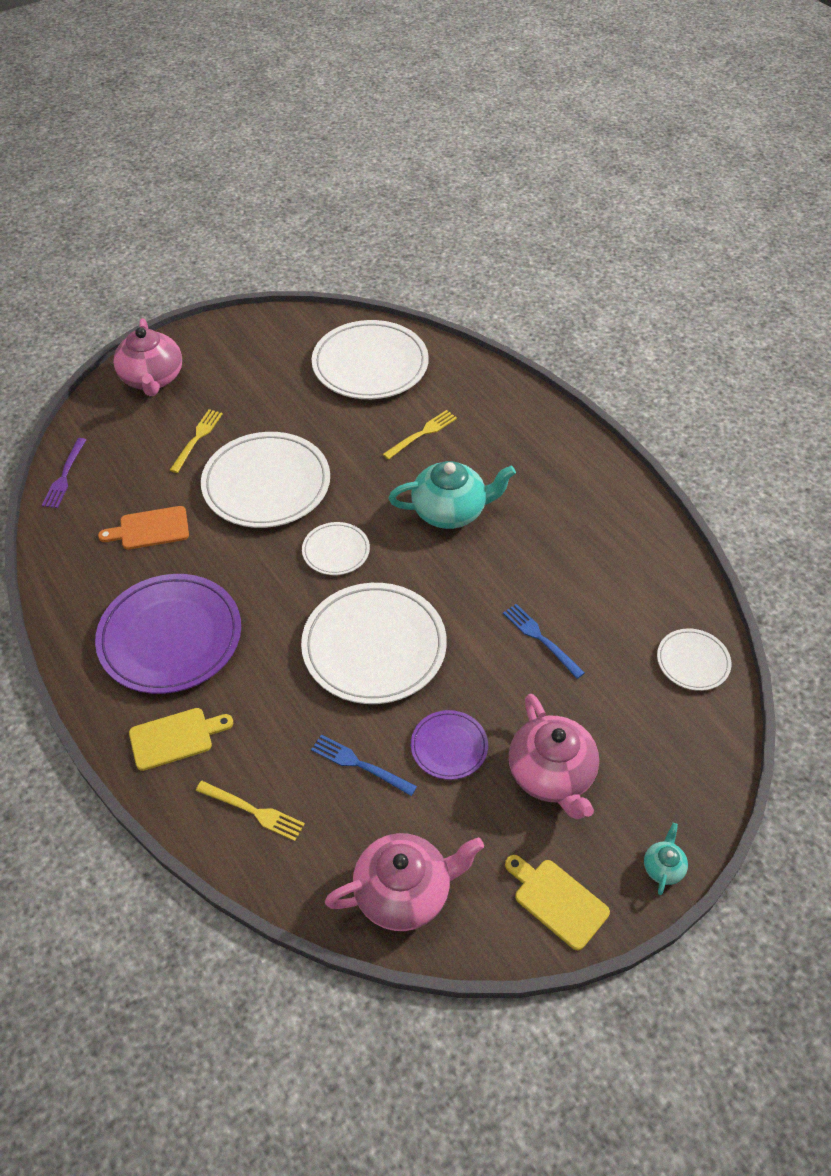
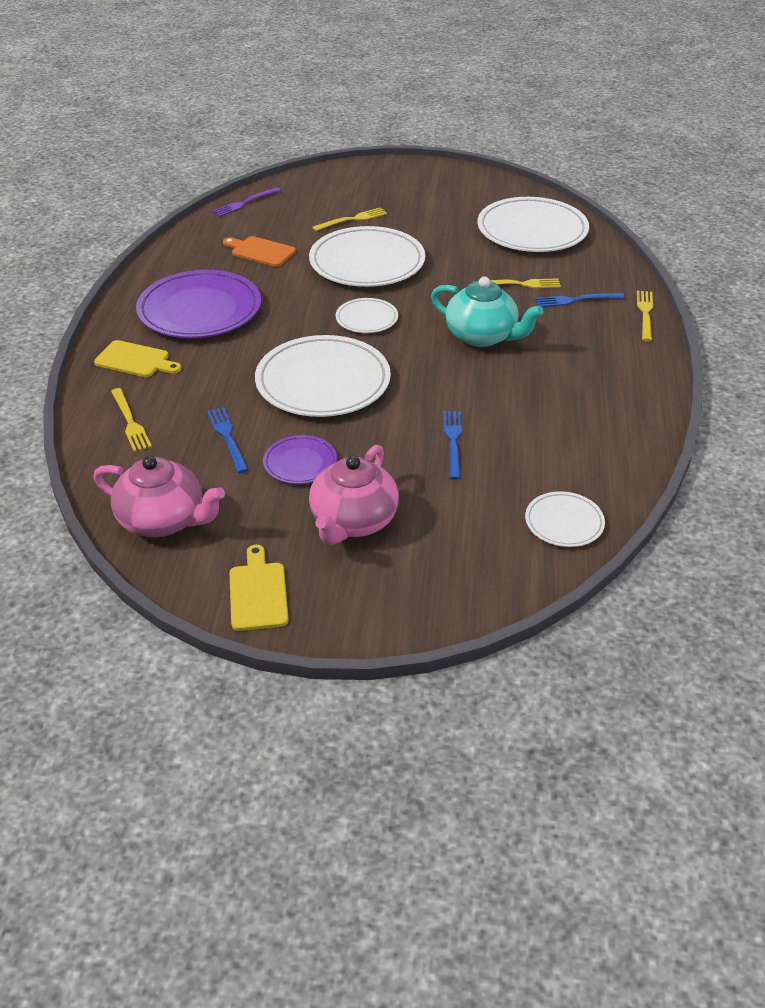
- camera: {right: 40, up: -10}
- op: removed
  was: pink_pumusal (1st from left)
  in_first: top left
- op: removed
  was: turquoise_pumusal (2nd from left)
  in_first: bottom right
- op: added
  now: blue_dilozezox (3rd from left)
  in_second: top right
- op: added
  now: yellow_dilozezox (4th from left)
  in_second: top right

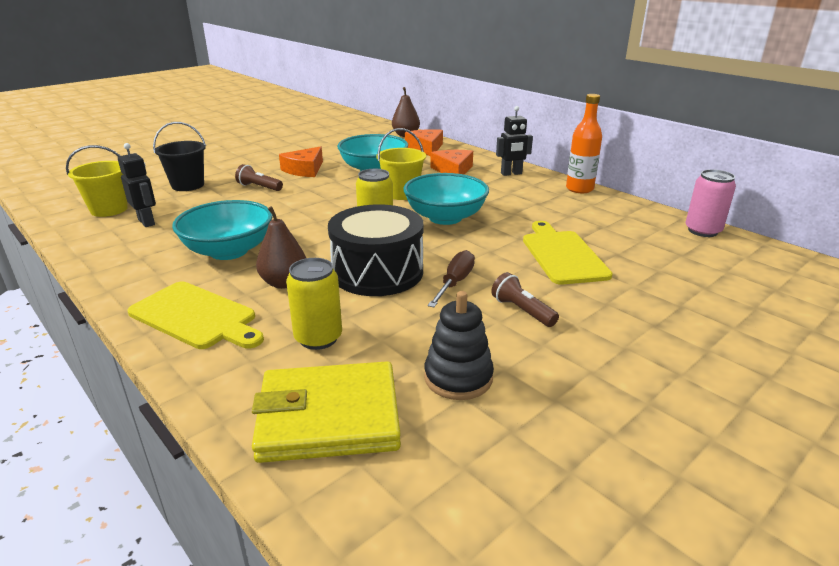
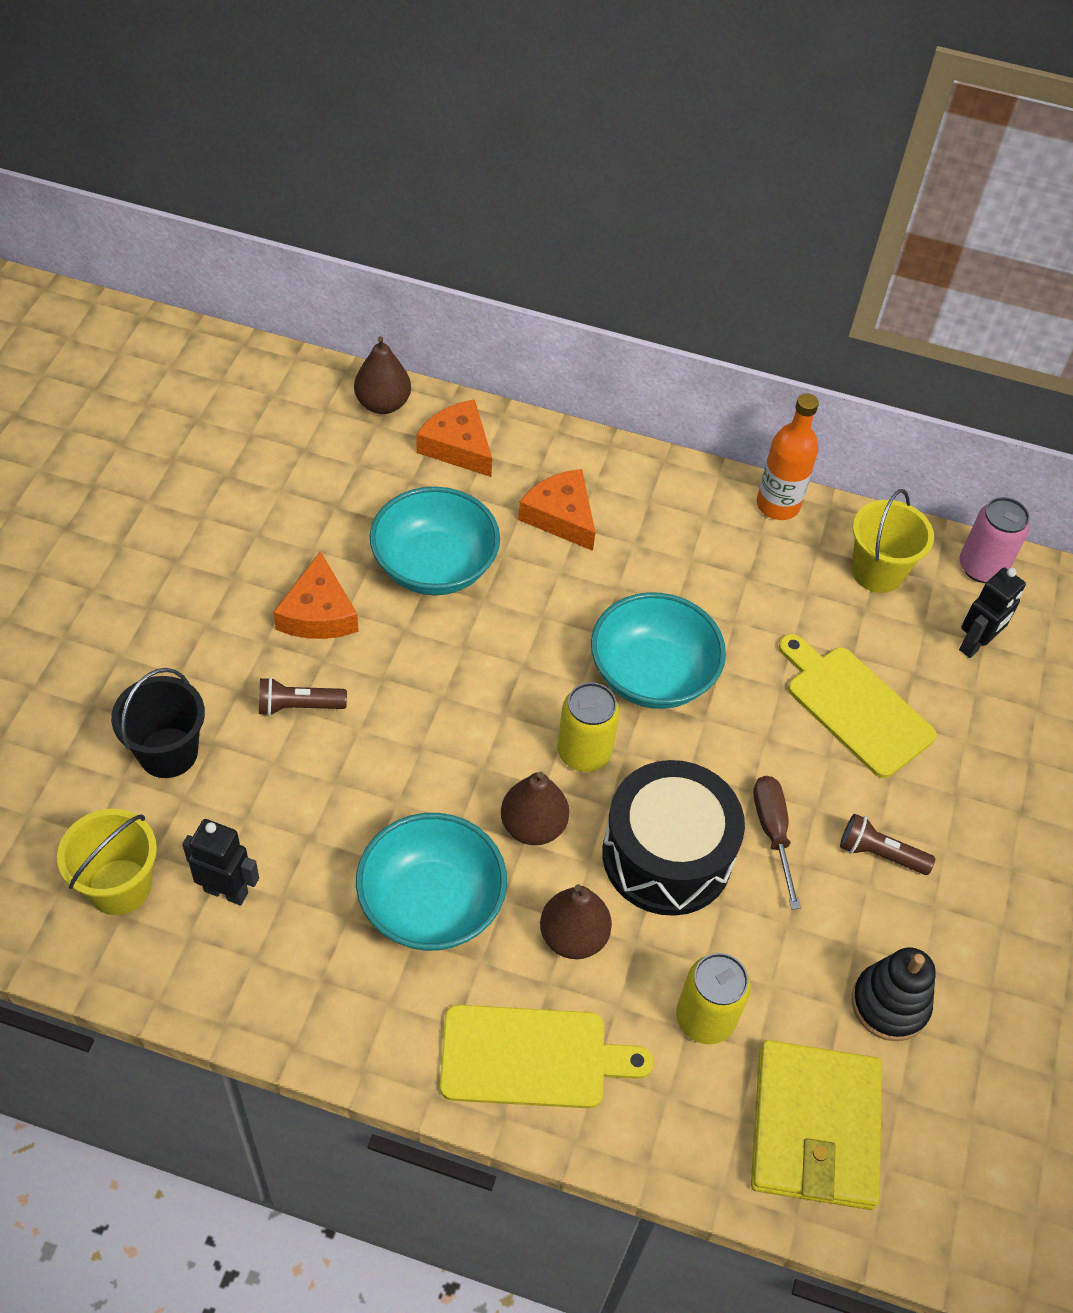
- camera: {right: -35, up: 25}
- op: turned
  was: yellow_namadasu
  in_first: bottom centre
  in_second: bottom right
  clockwise: -45
- op: moved
  was: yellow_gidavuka (2nd from left)
  in_first: top centre
  in_second: middle right
- op: moved
  was: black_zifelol (2nd from left)
  in_first: top centre
  in_second: middle right
- op: added
  now: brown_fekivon (2nd from left)
  in_second: centre

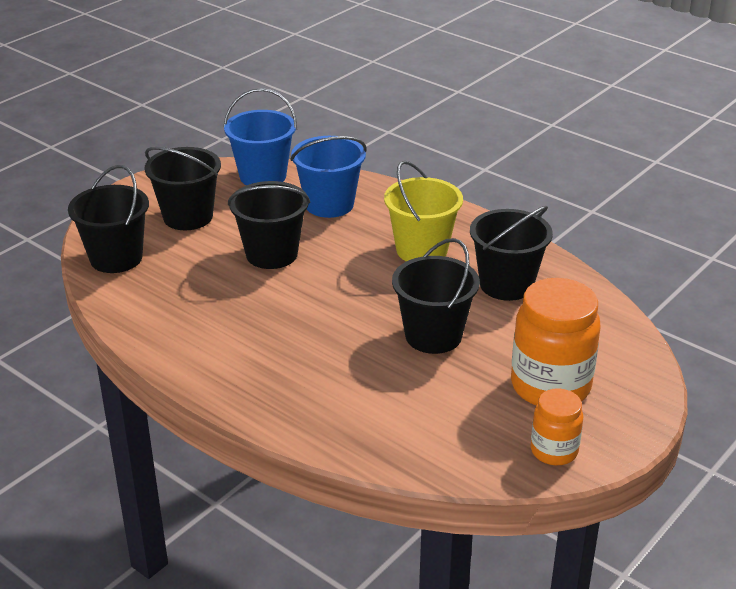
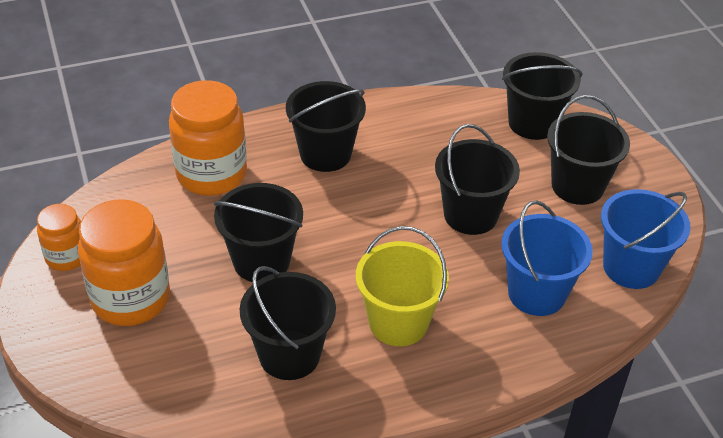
- camera: {right: 120, up: 10}
- op: added
  now: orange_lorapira (3rd from left)
  in_second: top left
- op: added
  now: black_gidavuka (3rd from left)
  in_second: top centre

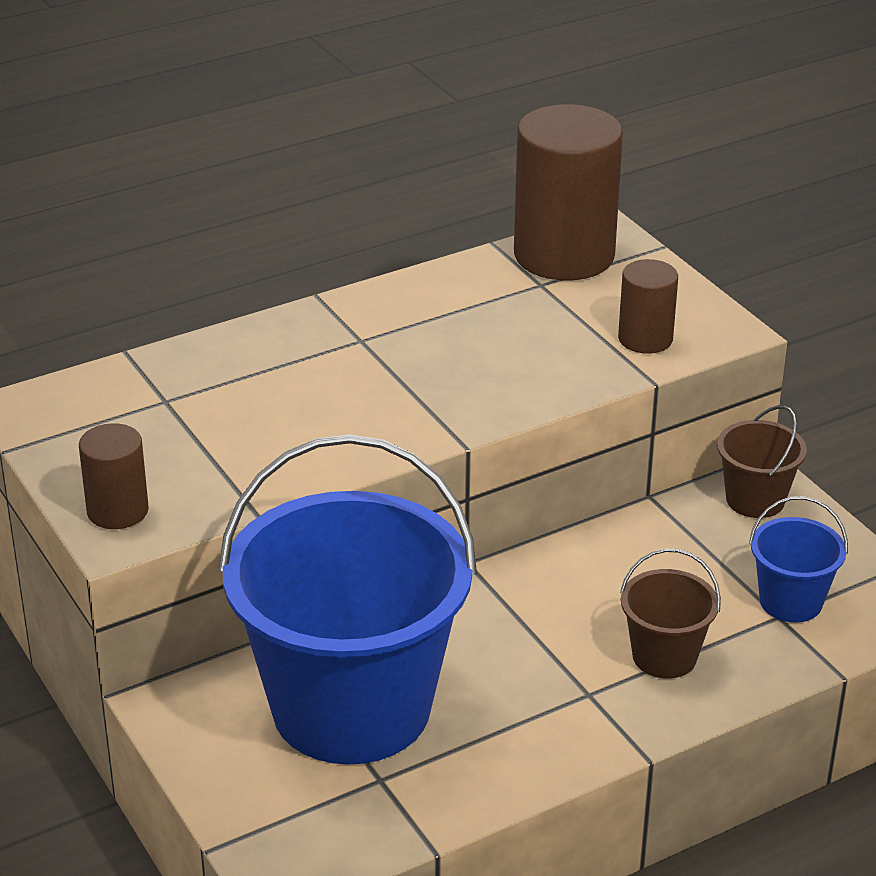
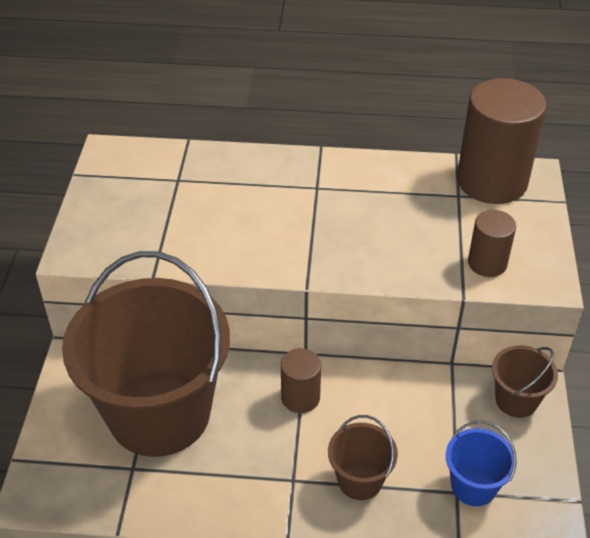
- camera: {right: 35, up: 10}
- op: moved
  was: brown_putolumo (1st from left)
  in_first: middle left
  in_second: bottom centre
- op: recoloured
  was: blue_gidavuka (1st from left)
  now: brown_gidavuka (1st from left)
  in_first: bottom centre
  in_second: middle left

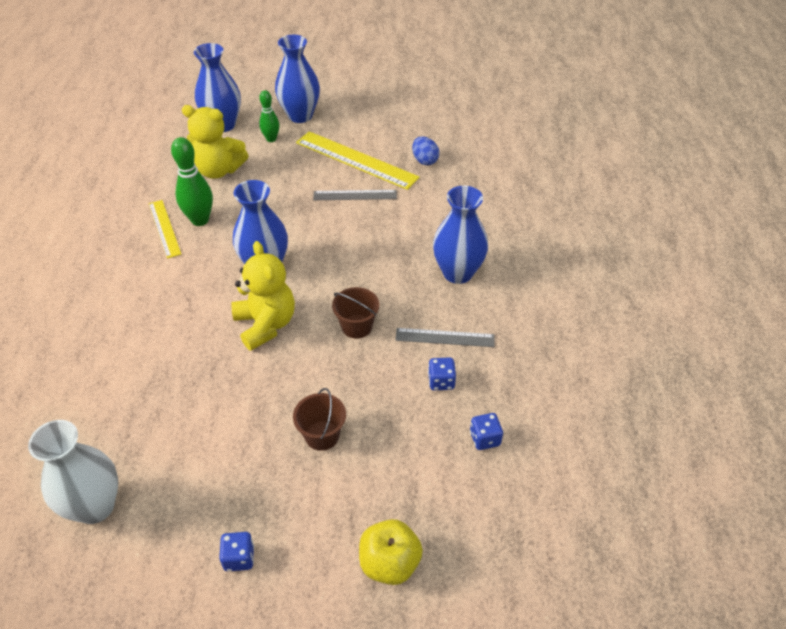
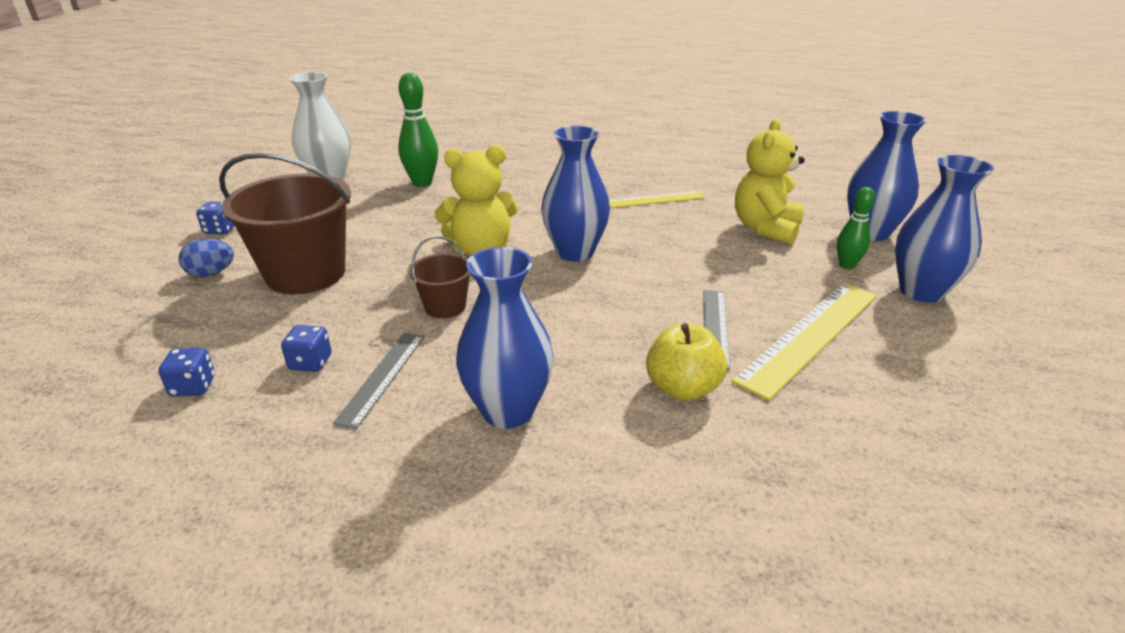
- camera: {right: 100, up: -15}
- op: moved
  was: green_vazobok (1st from left)
  in_first: top left
  in_second: top centre
- op: resized
  was: brown_gidavuka (1st from left)
  in_first: centre
  in_second: middle left
  ratio: 2.02
- op: moved
  was: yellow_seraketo
  in_first: bottom centre
  in_second: centre
- op: moved
  was: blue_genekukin
  in_first: top centre
  in_second: middle left

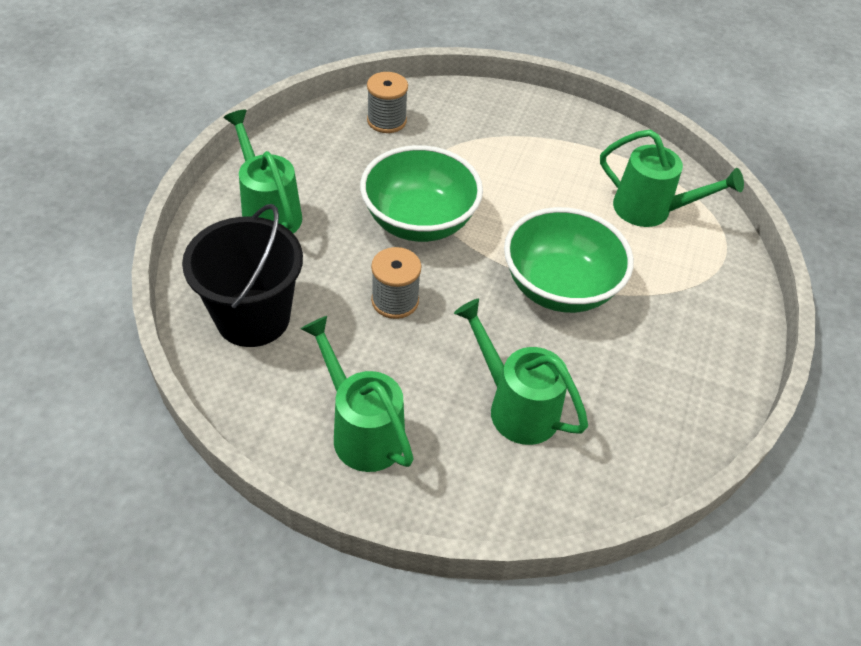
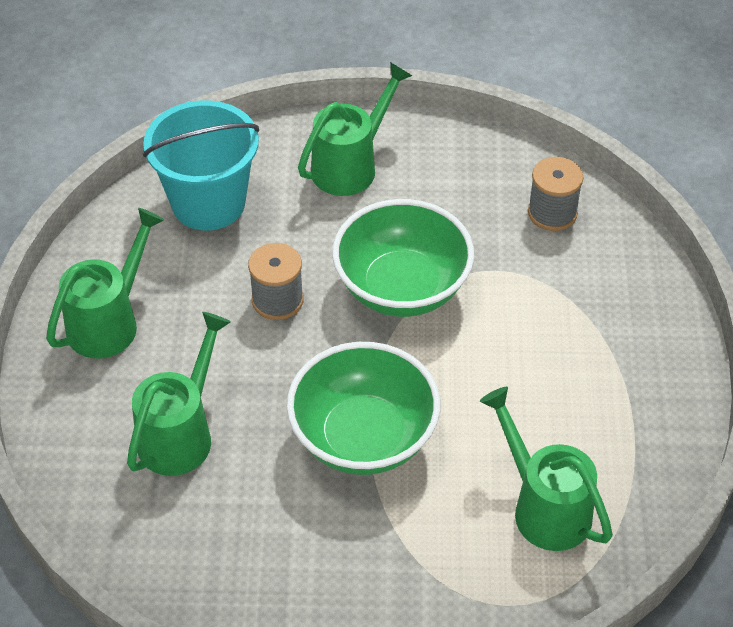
- camera: {right: 75, up: 0}
- op: recoloured
  was: black_gidavuka
  now: turquoise_gidavuka
  in_first: middle left
  in_second: top left
- op: turned
  was: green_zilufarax (4th from left)
  in_first: top right
  in_second: bottom right
  clockwise: 135

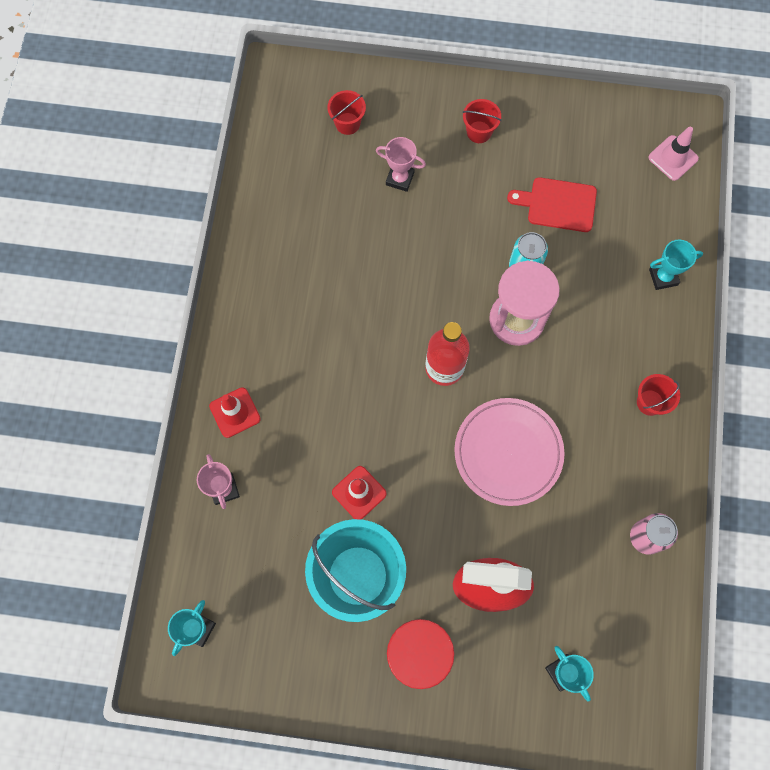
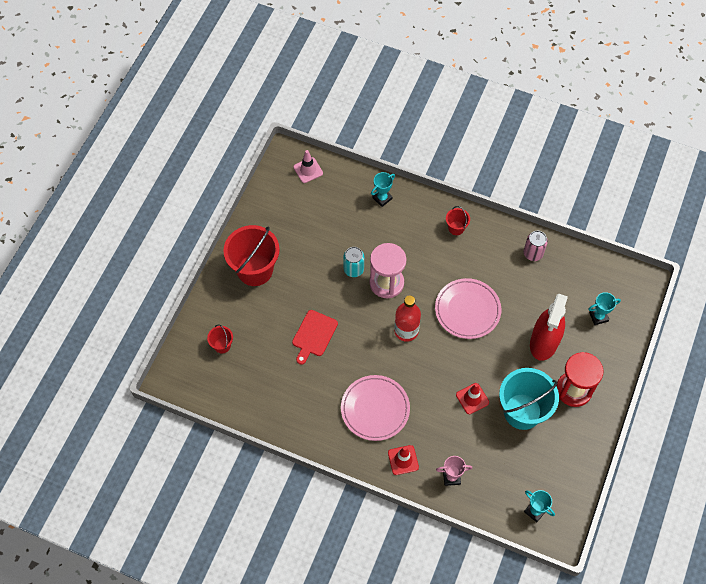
- camera: {right: -75, up: -10}
- op: removed
  was: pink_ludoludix (2nd from left)
  in_first: top centre
- op: resized
  was: red_gidavuka (2nd from left)
  in_first: top centre
  in_second: centre
  ratio: 2.19
- op: moved
  was: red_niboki
  in_first: top right
  in_second: centre
- op: turned
  was: turquoise_ludoludix (3rd from left in the first image)
  in_first: middle right
  in_second: top centre
  clockwise: 45
- op: added
  now: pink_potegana (1st from left)
  in_second: bottom centre

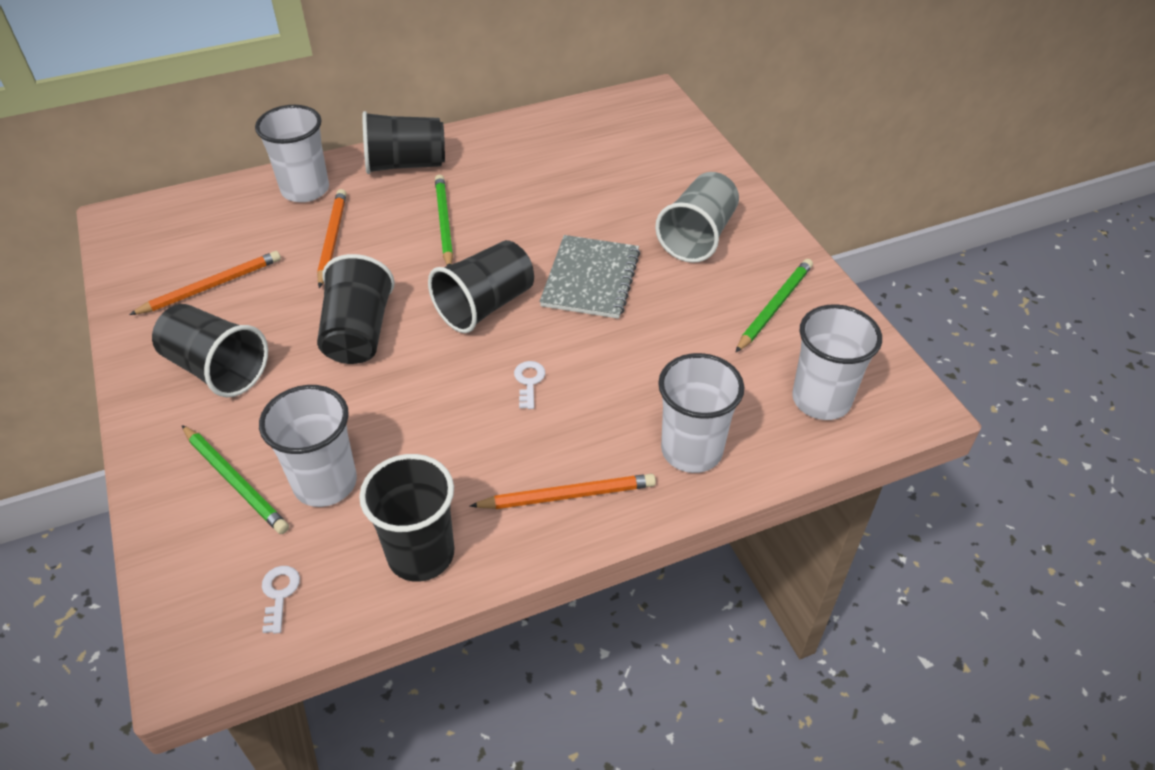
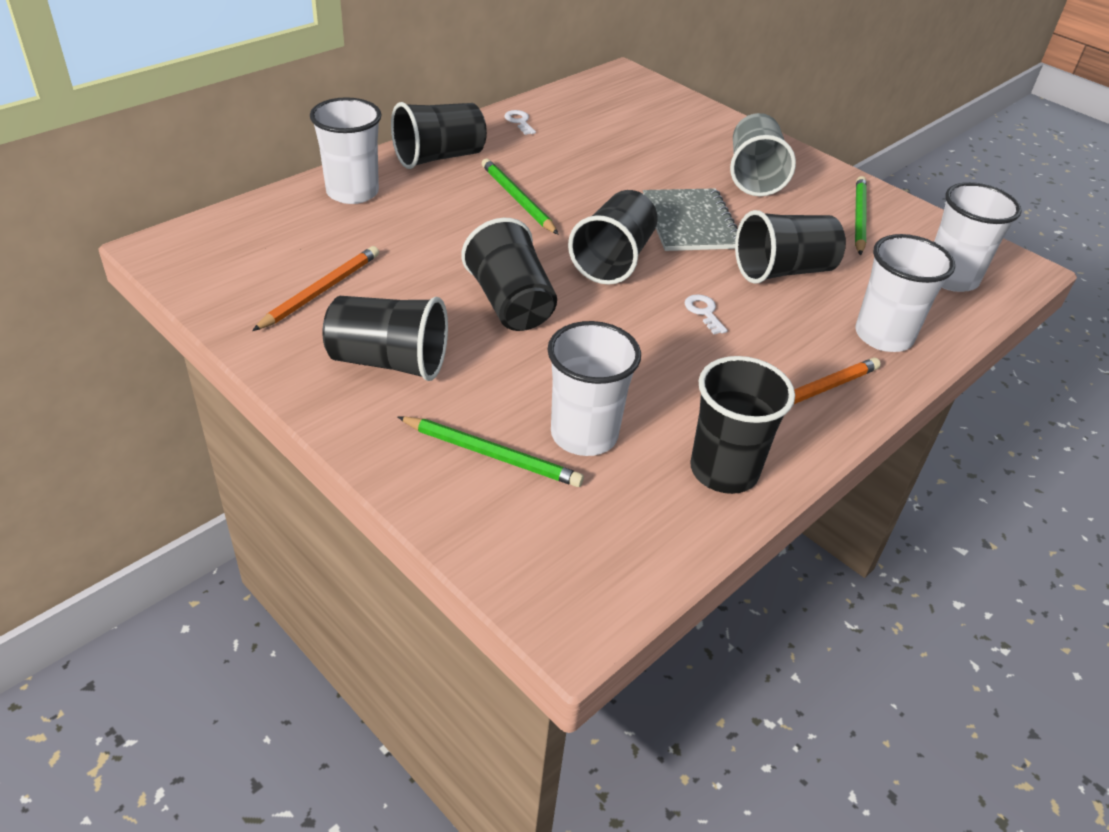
- camera: {right: -25, up: -5}
- op: moved
  was: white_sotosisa (1st from left)
  in_first: bottom left
  in_second: top centre
- op: removed
  was: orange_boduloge (2nd from left)
  in_first: top left
- op: added
  now: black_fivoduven (6th from left)
  in_second: top right

